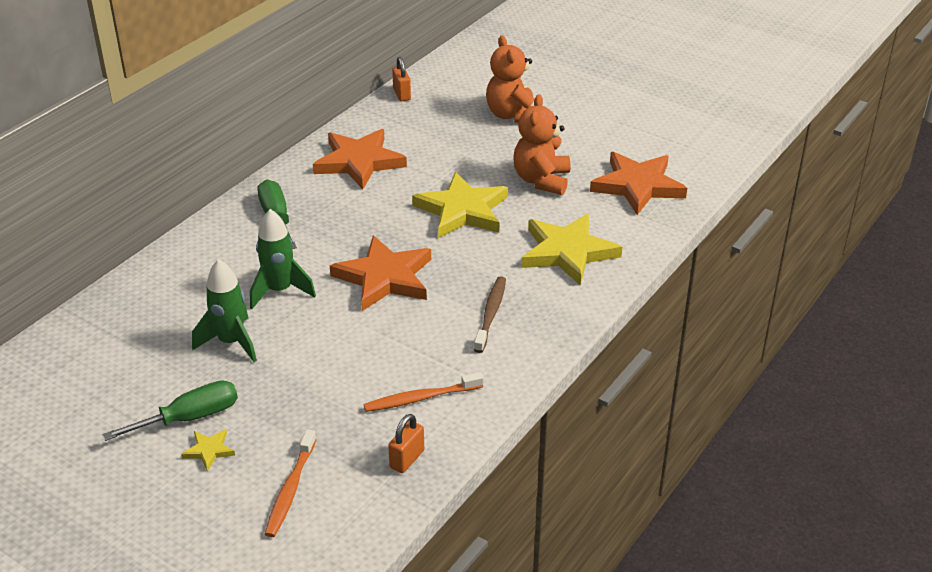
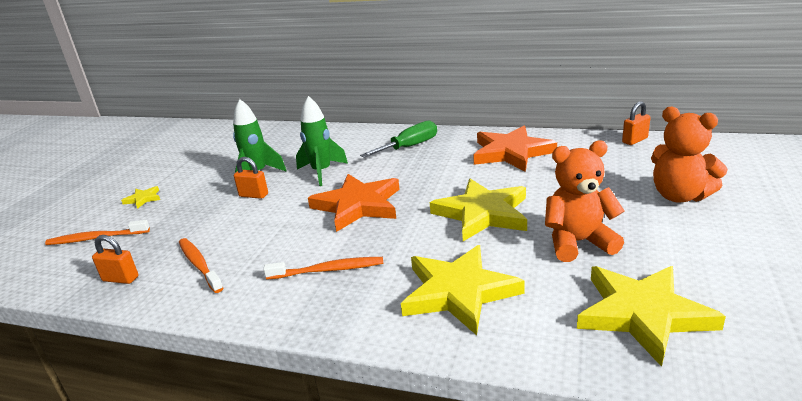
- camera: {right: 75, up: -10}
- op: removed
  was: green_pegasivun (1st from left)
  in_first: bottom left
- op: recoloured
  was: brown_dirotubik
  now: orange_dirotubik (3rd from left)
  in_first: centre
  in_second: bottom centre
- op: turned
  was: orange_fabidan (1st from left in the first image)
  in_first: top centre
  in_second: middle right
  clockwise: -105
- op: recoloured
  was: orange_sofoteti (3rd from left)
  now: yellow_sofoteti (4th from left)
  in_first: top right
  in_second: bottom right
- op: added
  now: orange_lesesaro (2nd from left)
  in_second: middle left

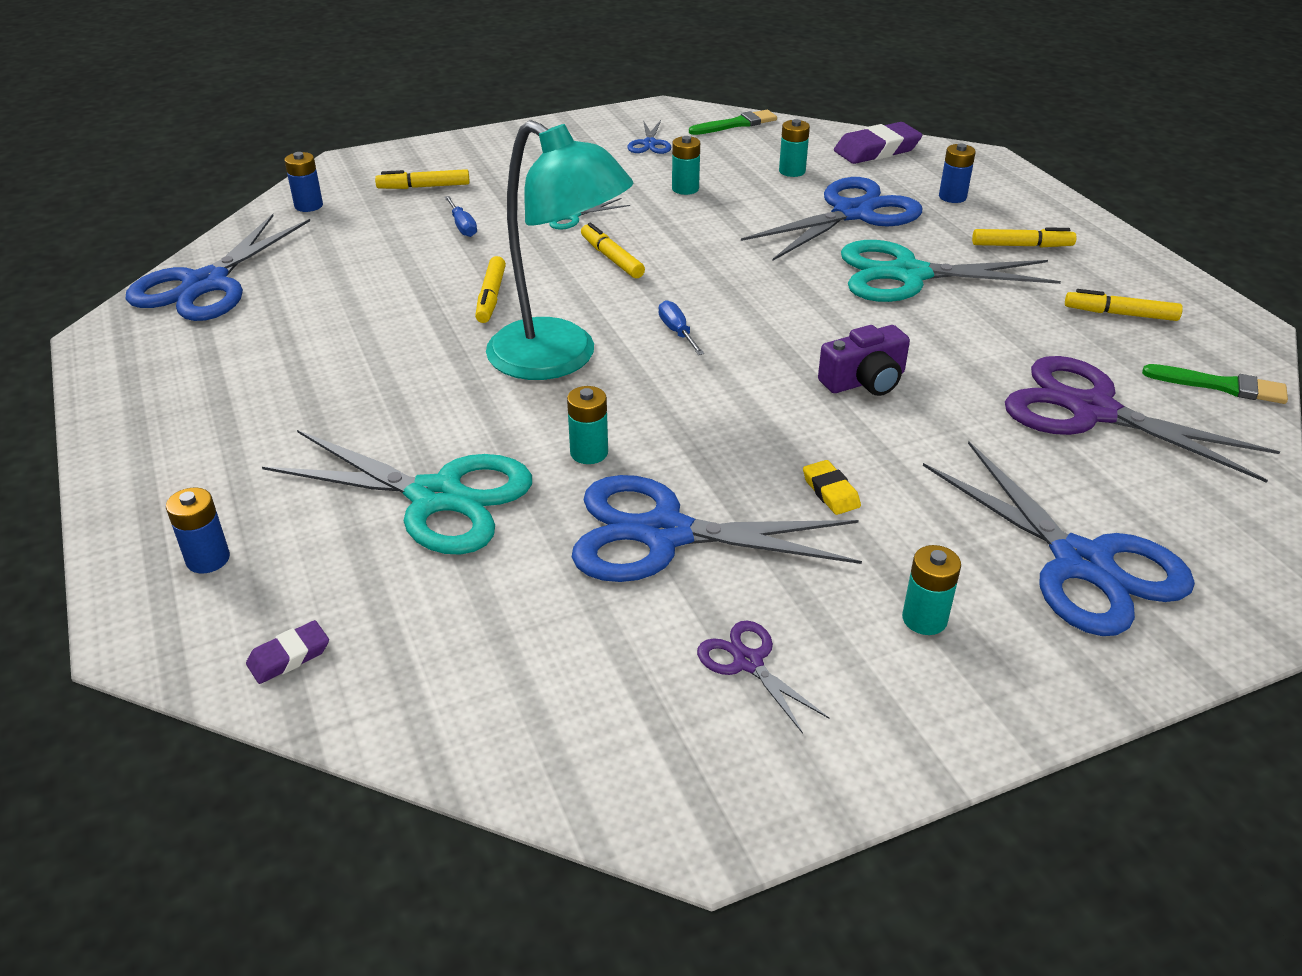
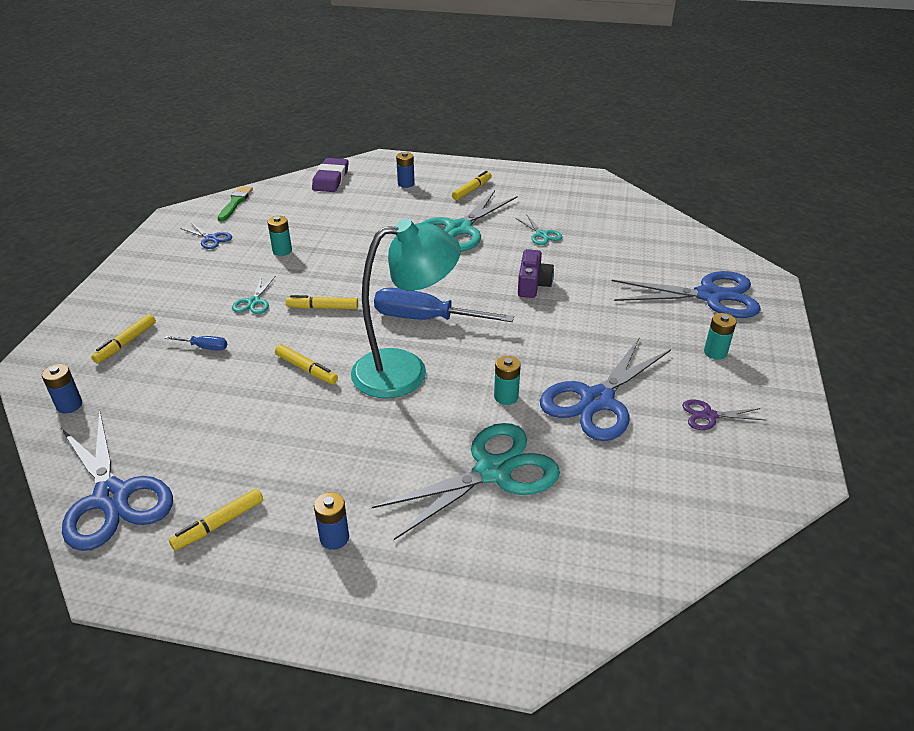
- camera: {right: -55, up: 0}
- op: moved
  was: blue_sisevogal (1st from left in the first image)
  now: blue_sisevogal (2nd from left)
  in_first: middle left
  in_second: bottom centre
- op: removed
  was: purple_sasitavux (1st from left)
  in_first: bottom left
- op: resized
  was: blue_pegasivun (2nd from left)
  in_first: centre
  in_second: centre
  ratio: 2.25
- op: removed
  was: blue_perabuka (4th from left)
  in_first: top centre
- op: removed
  was: turquoise_sisevogal (3rd from left)
  in_first: top centre
- op: removed
  was: yellow_sasitavux
  in_first: centre
- op: removed
  was: purple_perabuka (2nd from left)
  in_first: middle right
- op: moved
  was: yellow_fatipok (5th from left in the first image)
  now: yellow_fatipok (2nd from left)
  in_first: top right
  in_second: bottom left
- op: removed
  was: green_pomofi (2nd from left)
  in_first: middle right
- op: added
  now: turquoise_perabuka (4th from left)
  in_second: top centre

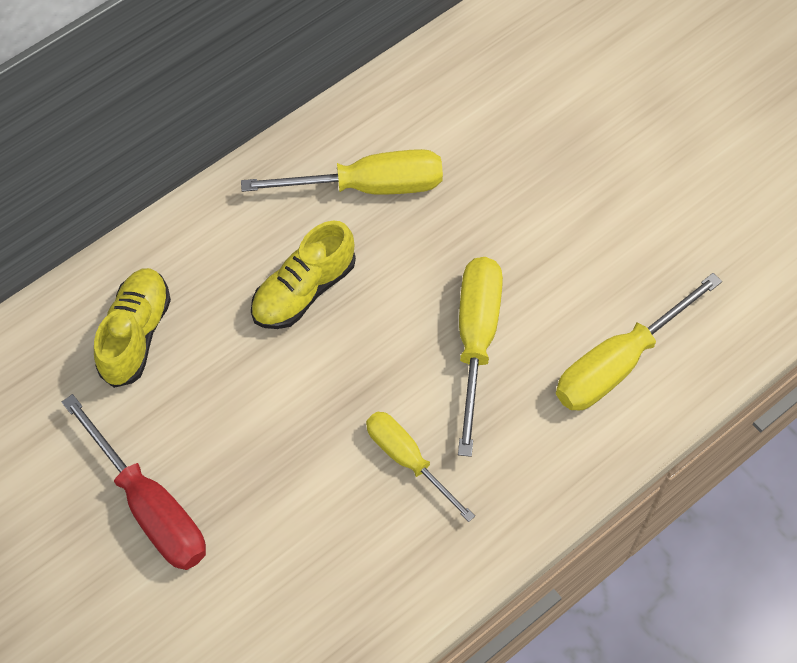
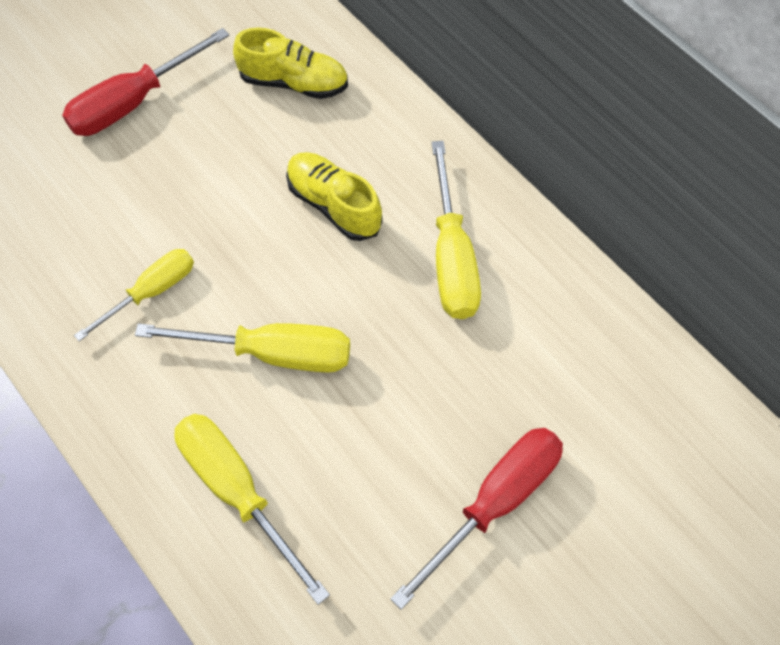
- camera: {right: 90, up: 0}
- op: added
  now: red_pegasivun (2nd from left)
  in_second: bottom centre

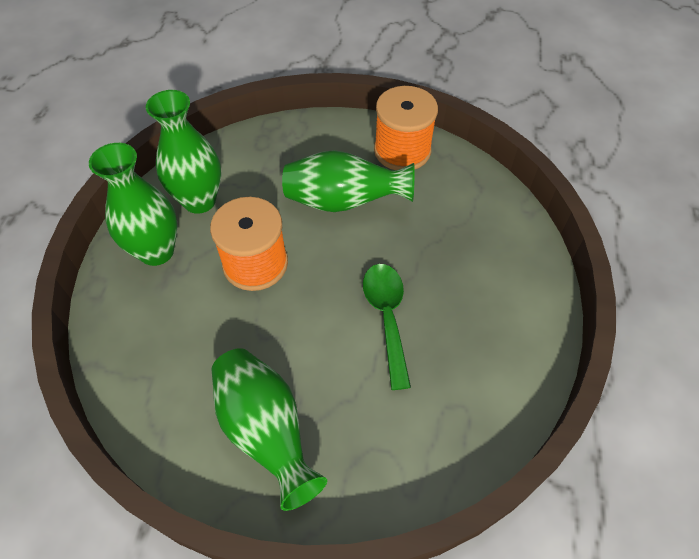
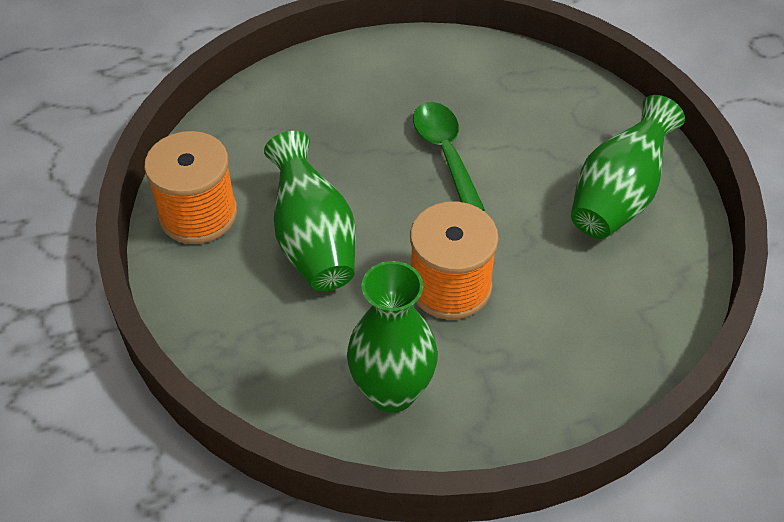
- camera: {right: -115, up: -5}
- op: removed
  was: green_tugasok (1st from left)
  in_first: middle left
- op: turned
  was: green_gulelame
  in_first: centre
  in_second: top centre
  clockwise: 105

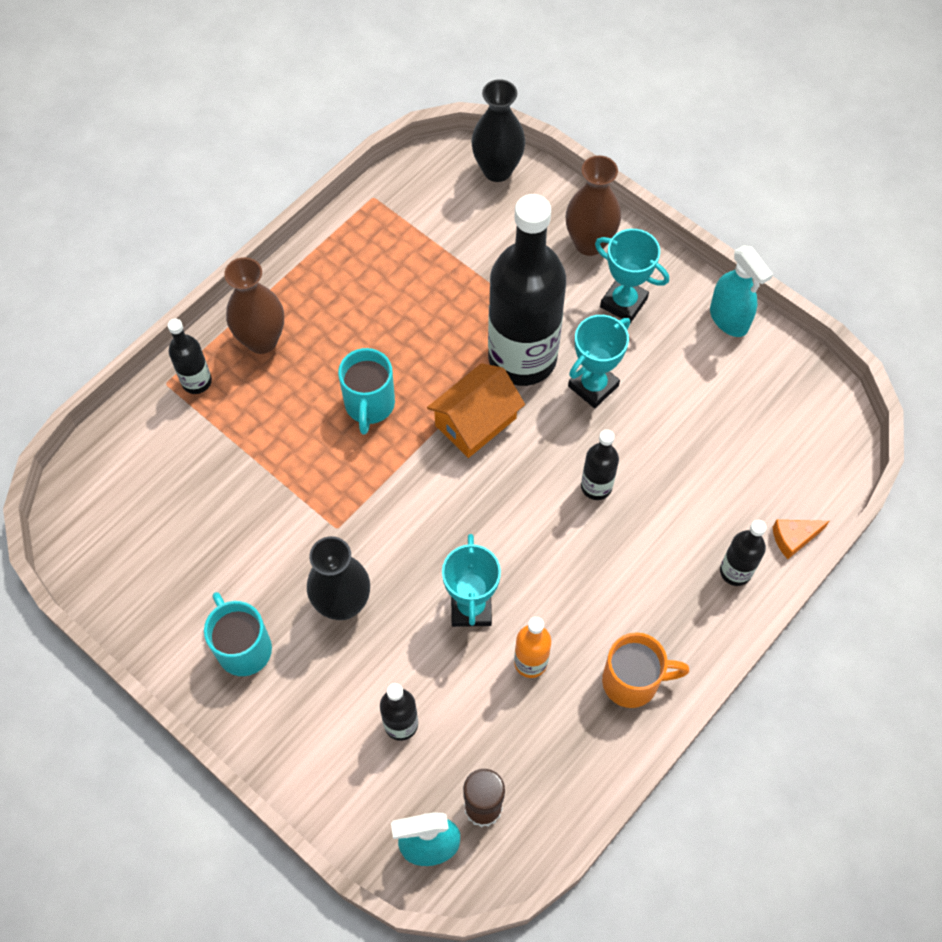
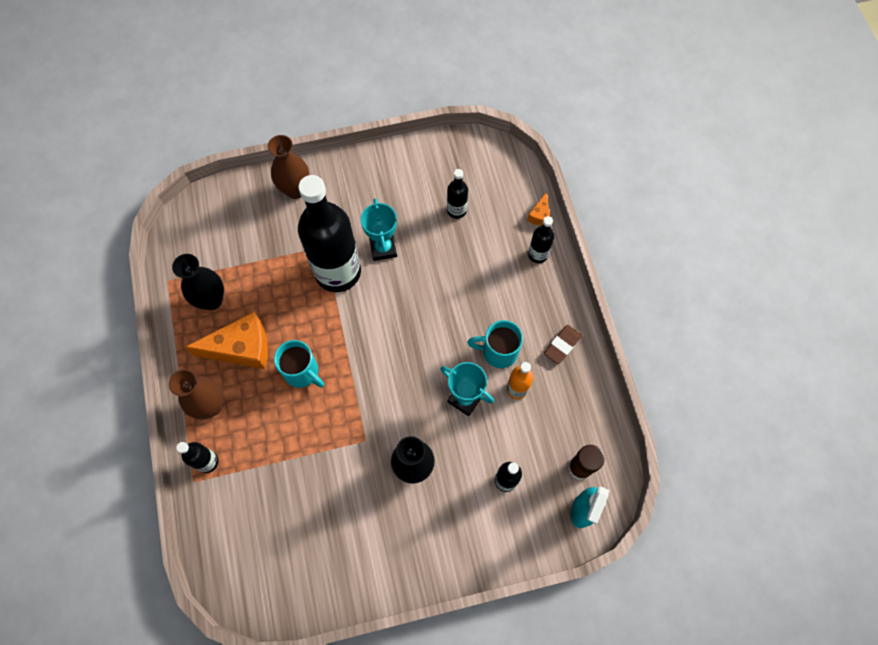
- camera: {right: -55, up: 5}
- op: moved
  was: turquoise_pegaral (1st from left in the first image)
  now: turquoise_pegaral (2nd from left)
  in_first: bottom left
  in_second: centre
- op: removed
  was: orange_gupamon
  in_first: centre
- op: moved
  was: black_tugasok (2nd from left in the first image)
  now: black_tugasok (1st from left)
  in_first: top centre
  in_second: middle left
- op: moved
  was: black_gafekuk (4th from left in the first image)
  now: black_gafekuk (3rd from left)
  in_first: centre
  in_second: top centre
- op: removed
  was: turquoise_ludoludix (3rd from left)
  in_first: top right
- op: replaced
  was: orange_pegaral
  now: brown_sasitavux
  in_first: bottom right
  in_second: centre
- op: removed
  was: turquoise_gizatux (2nd from left)
  in_first: top right
- op: added
  now: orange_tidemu (1st from left)
  in_second: middle left

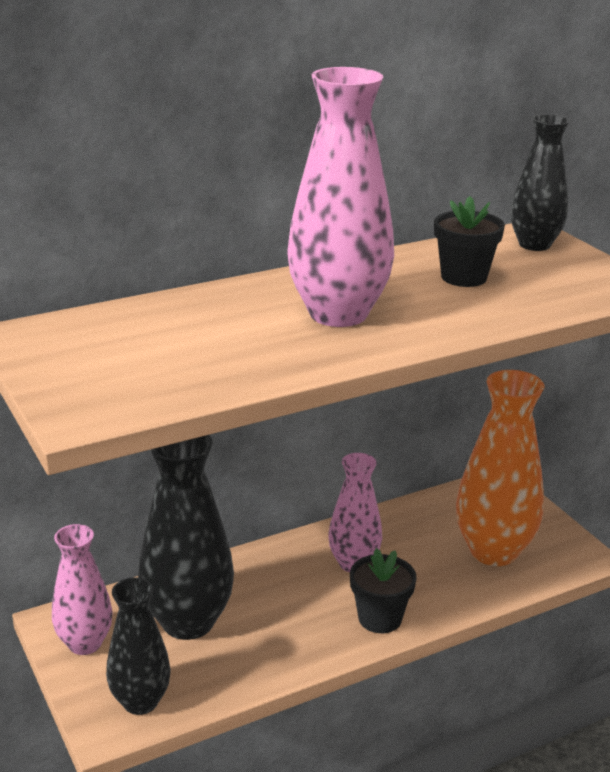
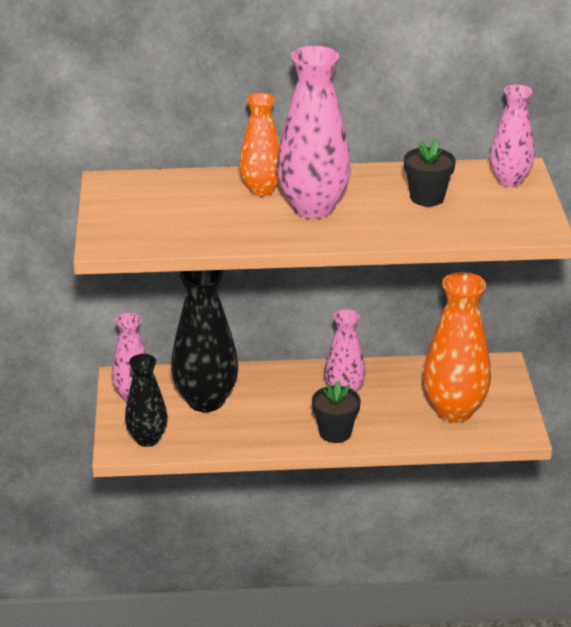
- camera: {right: 25, up: 5}
- op: recoloured
  was: black_tugasok (3rd from left)
  now: pink_tugasok (4th from left)
  in_first: top right
  in_second: top right
- op: added
  now: orange_tugasok (1st from left)
  in_second: top centre

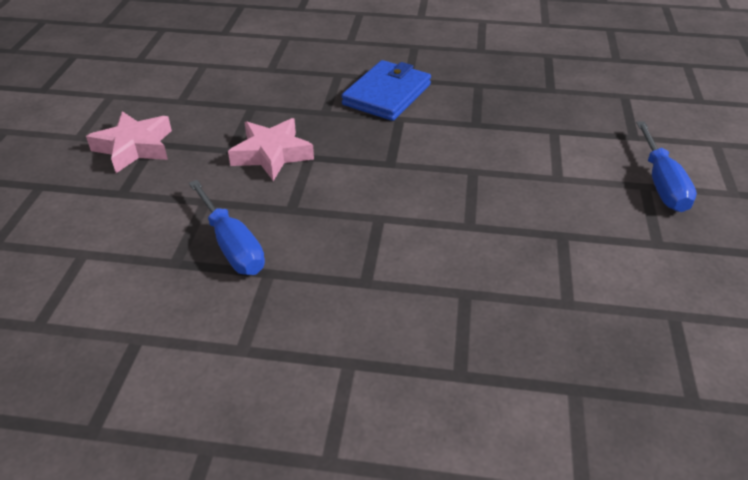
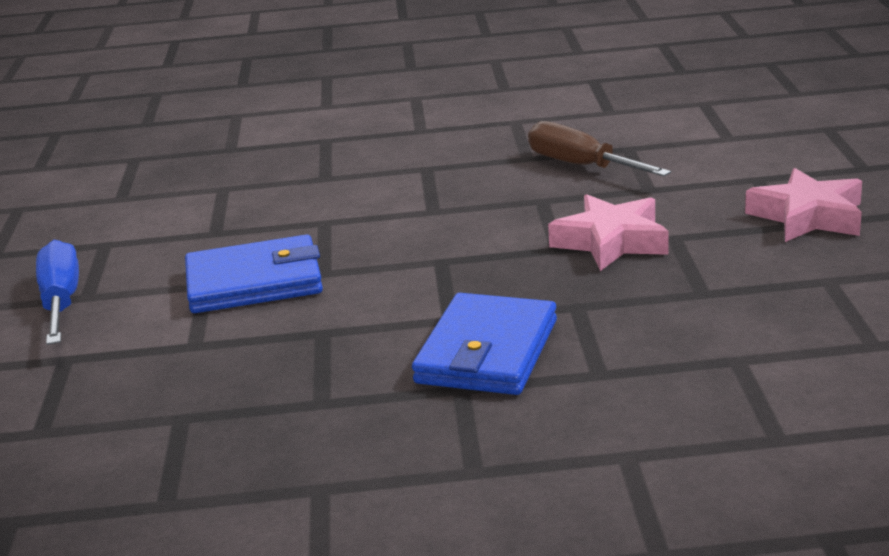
- camera: {right: 170, up: -15}
- op: recoloured
  was: blue_pegasivun (1st from left)
  now: brown_pegasivun
  in_first: middle left
  in_second: top right
- op: added
  now: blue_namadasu (1st from left)
  in_second: middle left

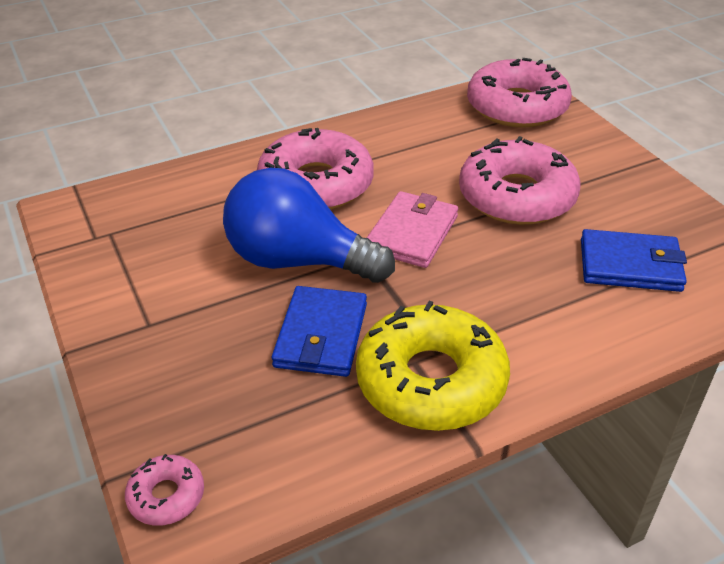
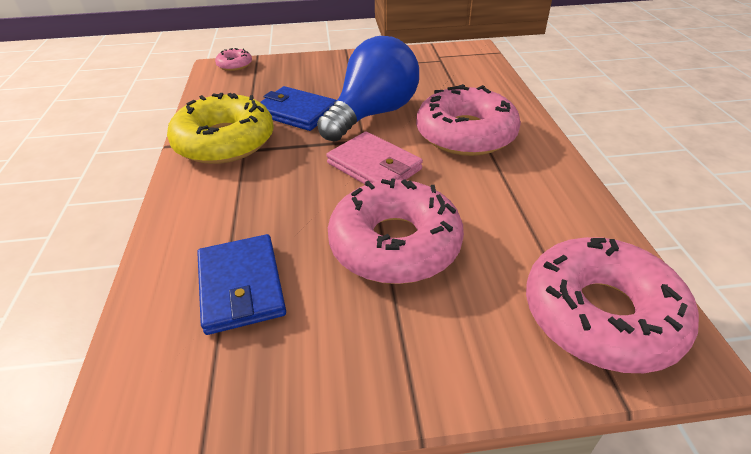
- camera: {right: 110, up: 0}
- op: turned
  was: blue_namadasu (2nd from left in the first image)
  in_first: middle right
  in_second: middle left
  clockwise: -45

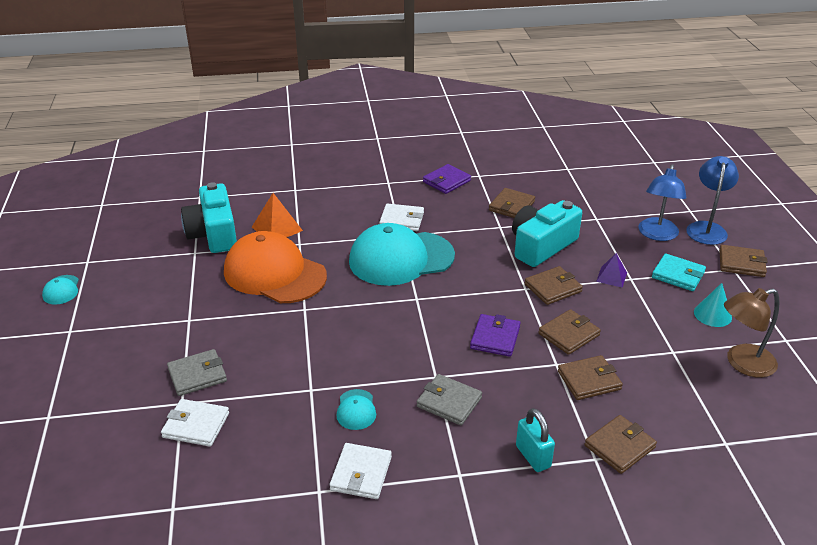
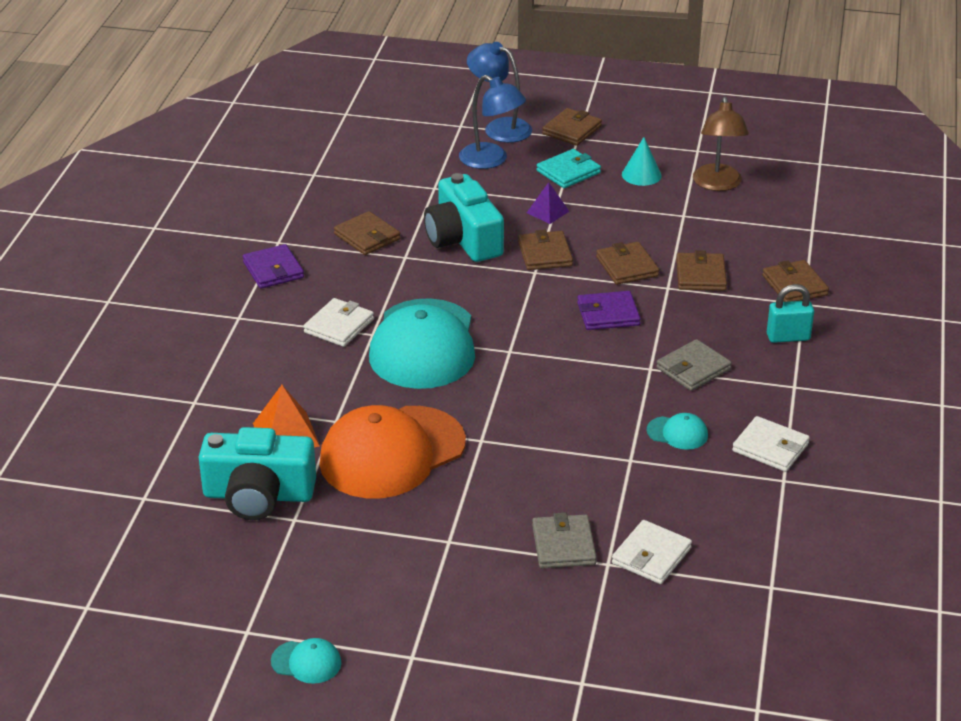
- camera: {right: -70, up: 0}
- op: turned
  was: purple_namadasu (2nd from left)
  in_first: centre
  in_second: centre
  clockwise: -45

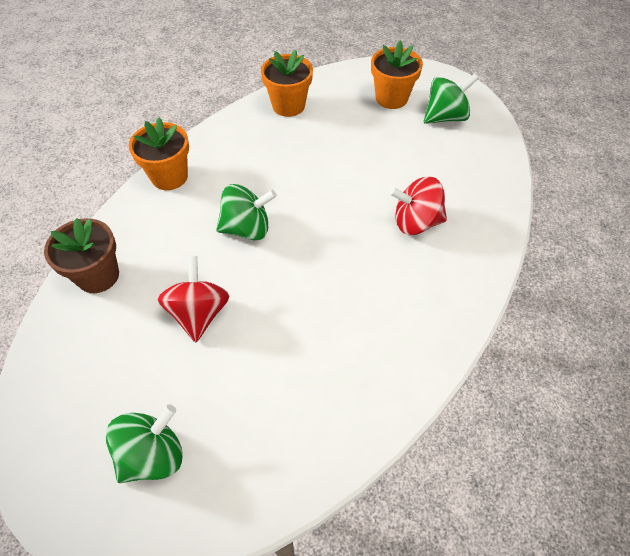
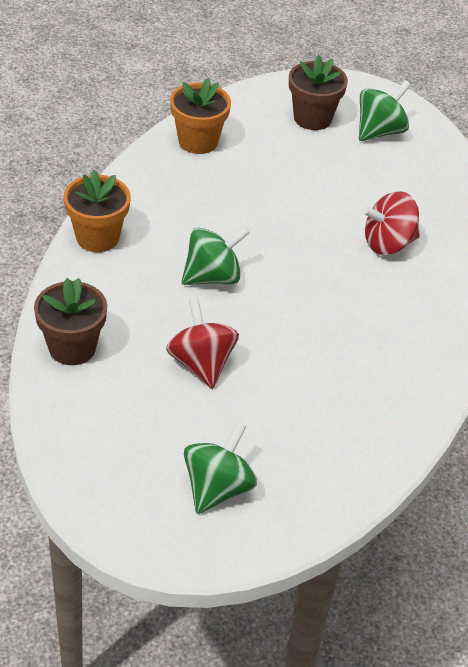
- camera: {right: -20, up: -10}
- op: recoloured
  was: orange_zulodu (3rd from left)
  now: brown_zulodu (2nd from left)
  in_first: top centre
  in_second: top right

